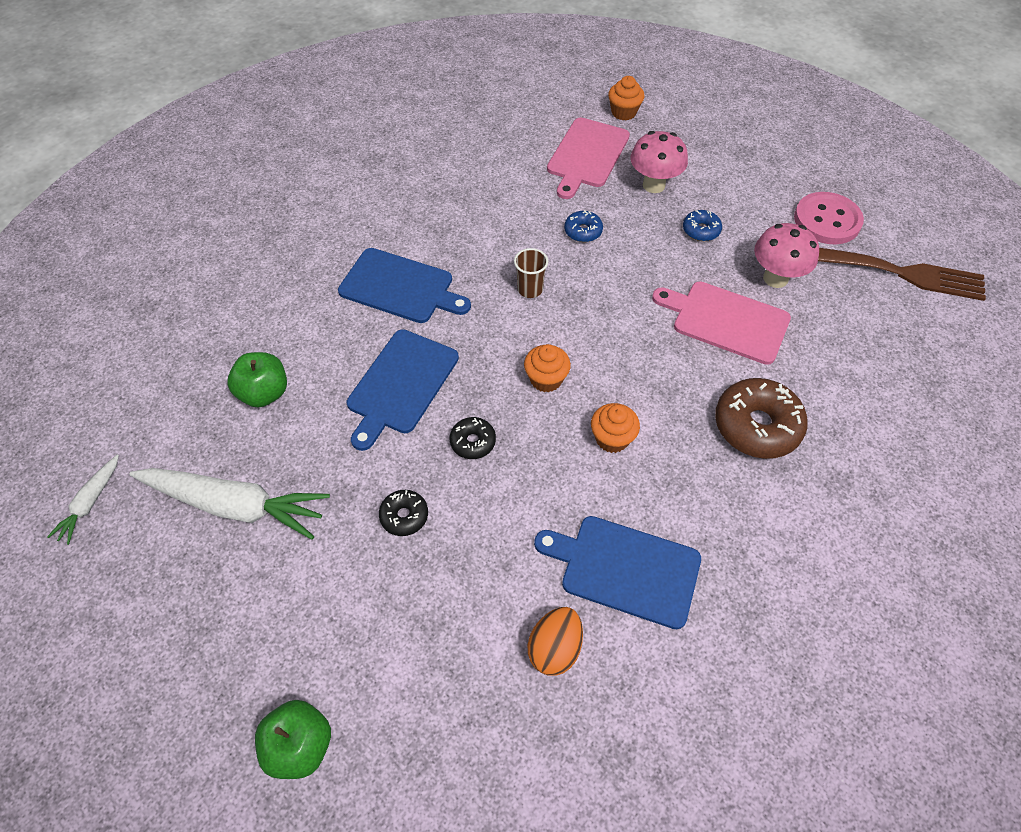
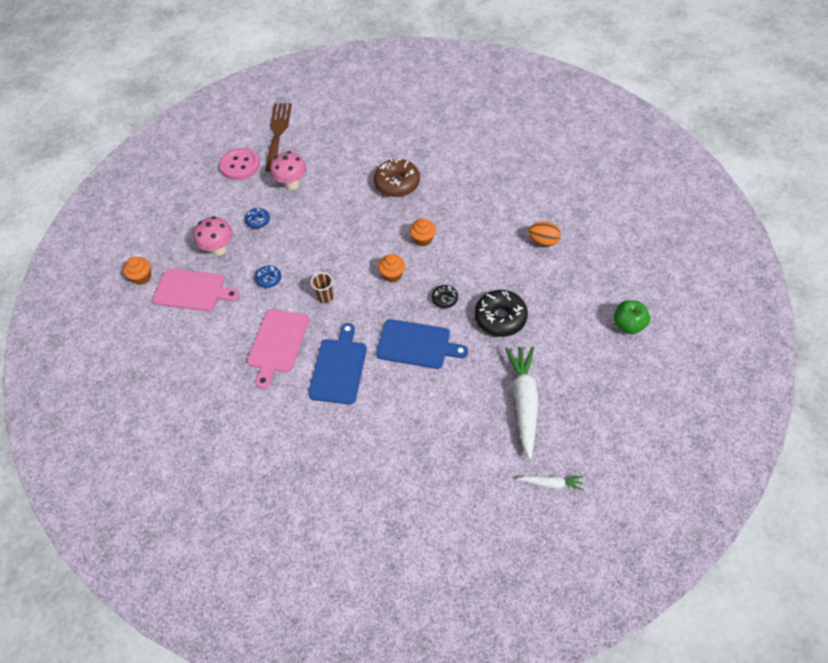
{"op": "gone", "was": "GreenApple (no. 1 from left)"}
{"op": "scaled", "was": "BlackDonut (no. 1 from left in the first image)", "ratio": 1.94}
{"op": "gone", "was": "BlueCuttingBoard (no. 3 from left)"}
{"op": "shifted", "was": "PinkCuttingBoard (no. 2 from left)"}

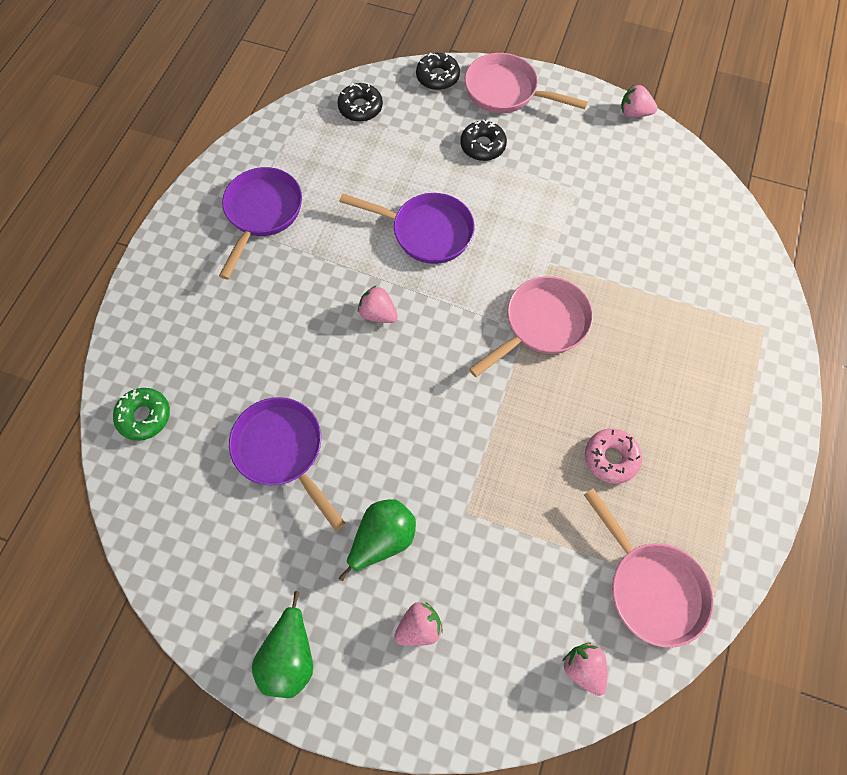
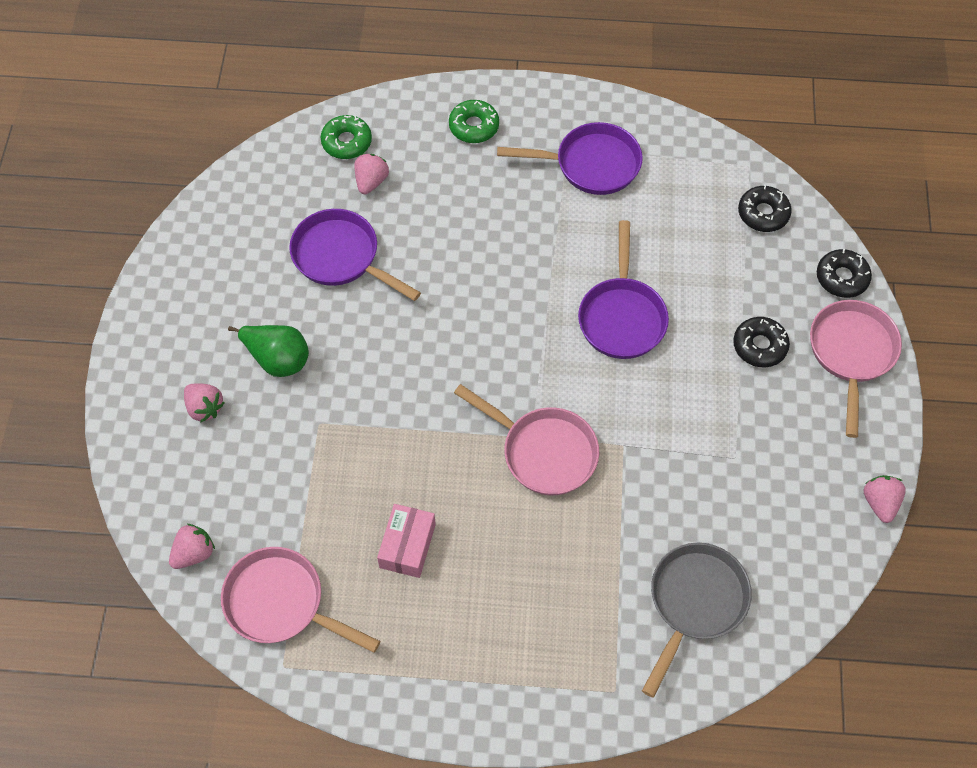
{"op": "rotated", "was": "PurplePan (no. 2 from left in the first image)", "clockwise": -90}
{"op": "gone", "was": "GreenPear (no. 1 from left)"}
{"op": "shifted", "was": "PinkStrawberry (no. 1 from left in the first image)", "now": "PinkStrawberry (no. 3 from left)"}
{"op": "rotated", "was": "PinkPan (no. 3 from left in the first image)", "clockwise": 75}
{"op": "swapped", "was": "PinkDonut", "now": "PinkBox"}
{"op": "new", "now": "GreenDonut (no. 2 from left)"}
{"op": "new", "now": "GreyPan"}

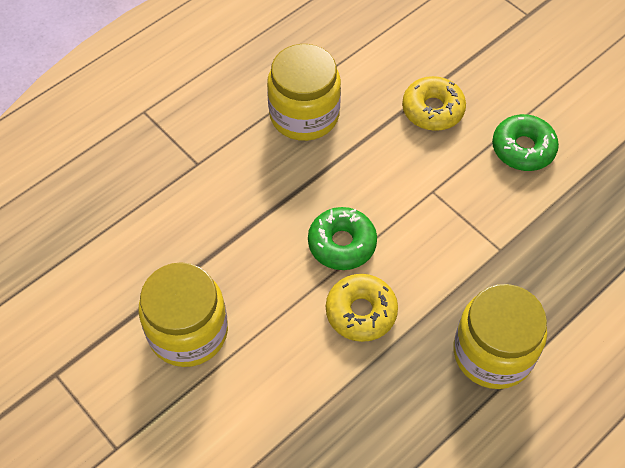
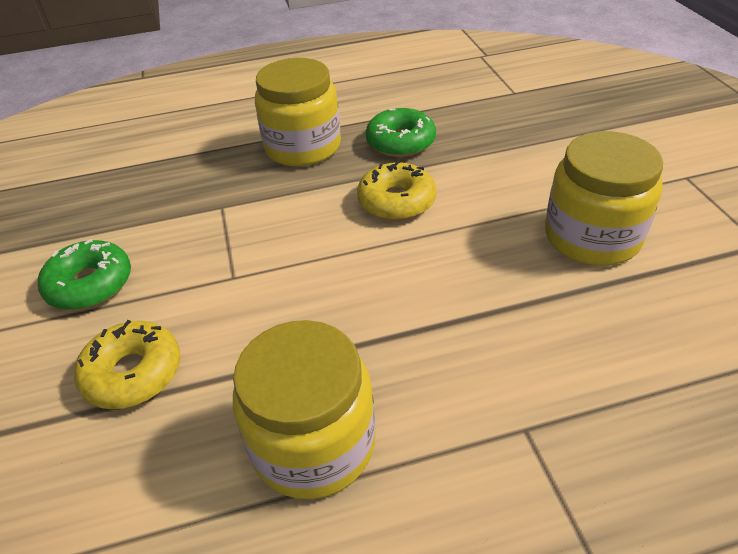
{"op": "shifted", "was": "GreenDonut (no. 1 from left in the first image)", "now": "GreenDonut (no. 2 from left)"}

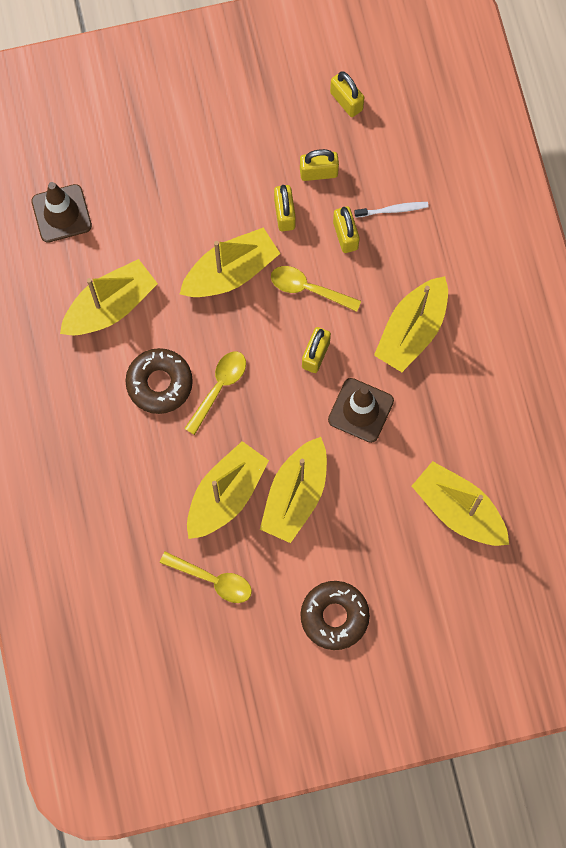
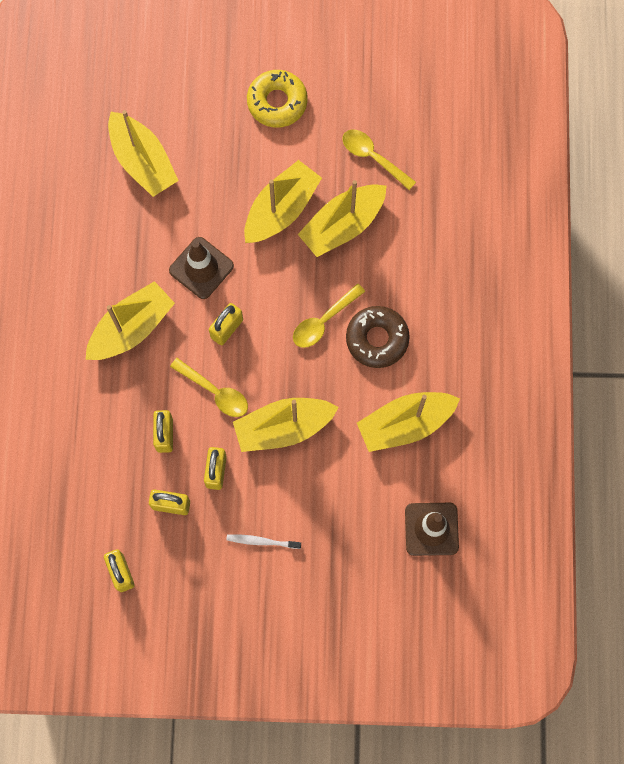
{"op": "repainted", "was": "BrownDonut (no. 2 from left)", "now": "YellowDonut"}
{"op": "shifted", "was": "WhiteToothbrush"}

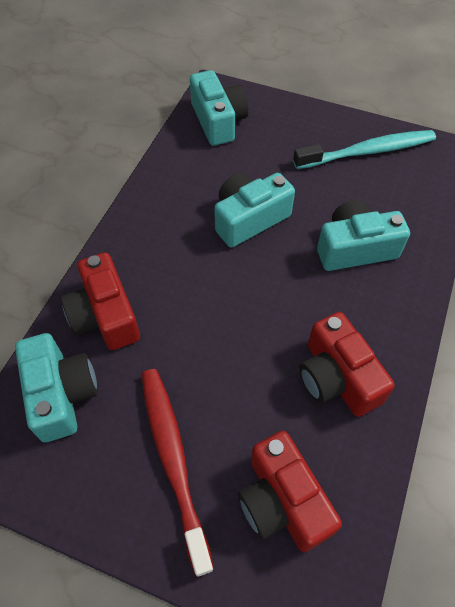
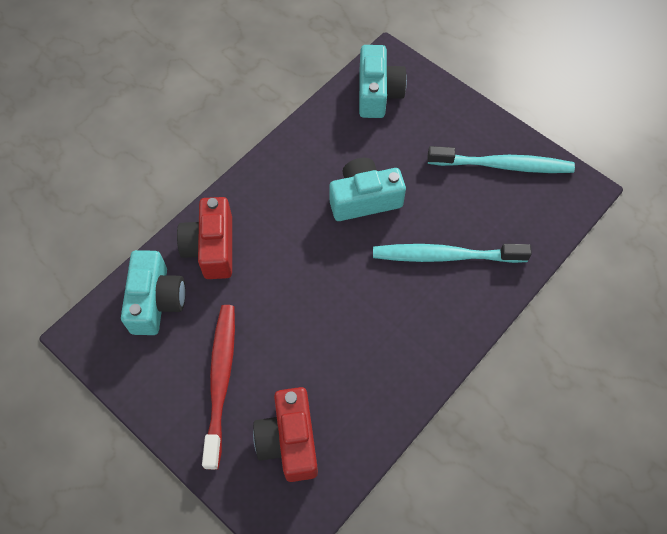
{"op": "gone", "was": "RedCamera (no. 3 from left)"}
{"op": "swapped", "was": "TurquoiseCamera (no. 4 from left)", "now": "TurquoiseToothbrush (no. 1 from left)"}

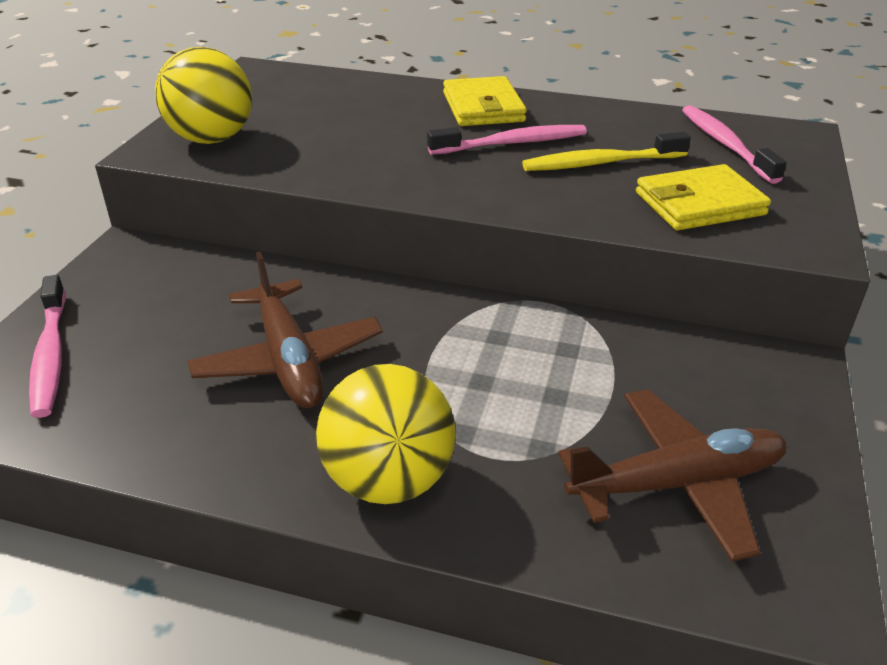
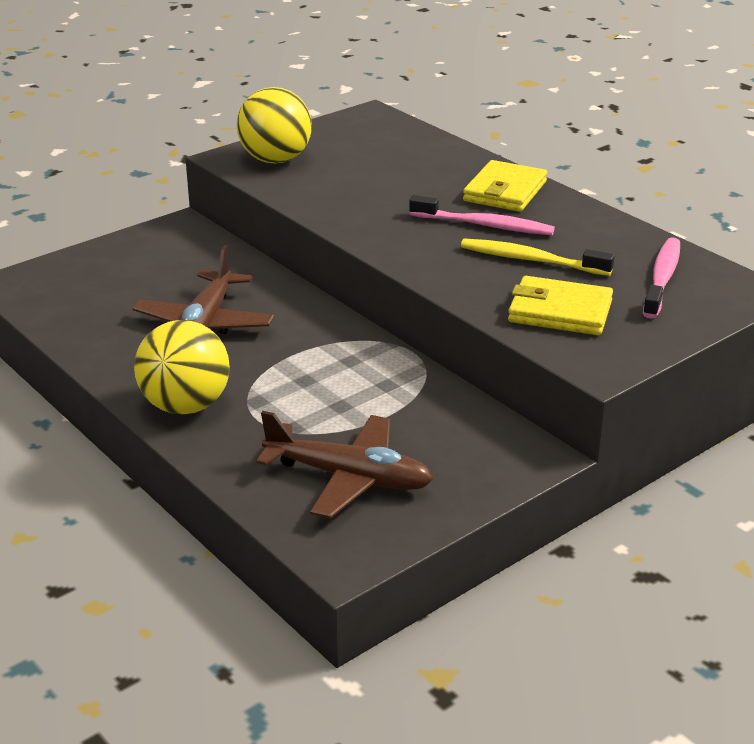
{"op": "gone", "was": "PinkToothbrush (no. 1 from left)"}

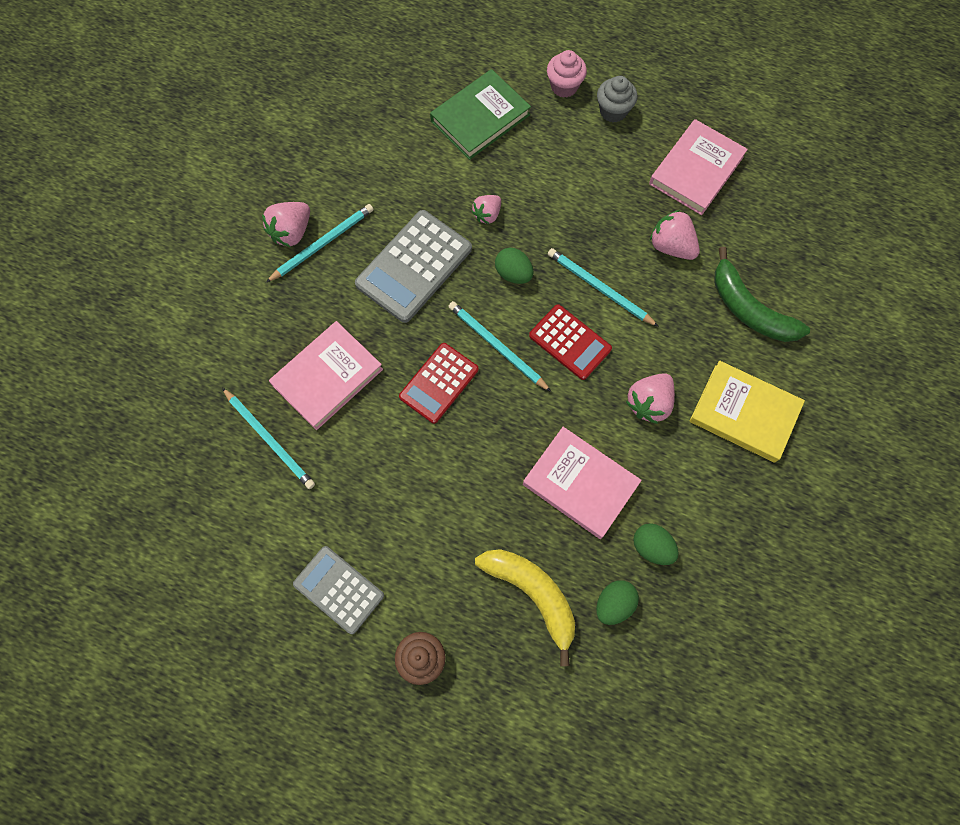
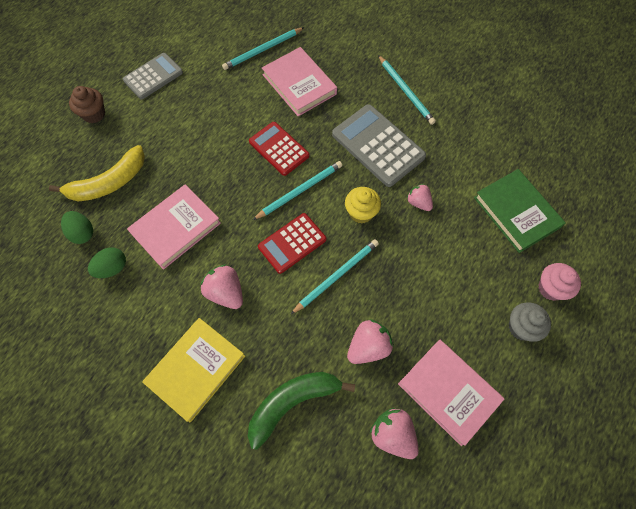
{"op": "shifted", "was": "PinkStrawberry (no. 1 from left in the first image)", "now": "PinkStrawberry (no. 3 from left)"}
{"op": "swapped", "was": "GreenEgg (no. 1 from left)", "now": "YellowCupcake"}

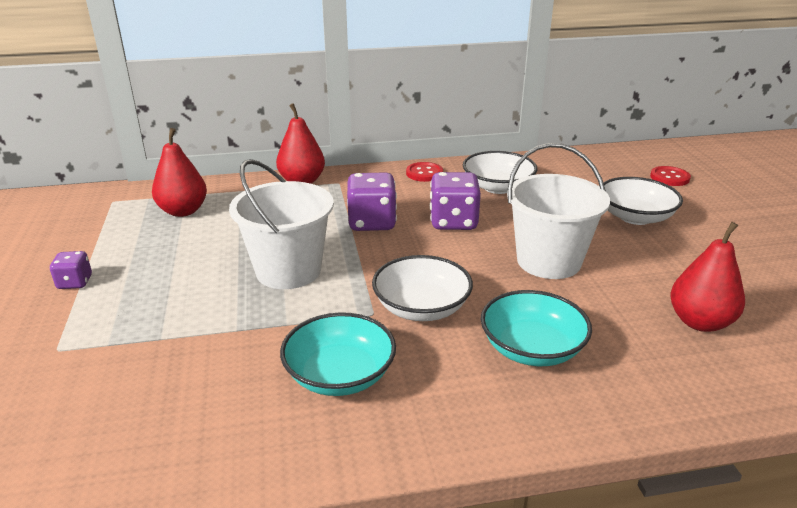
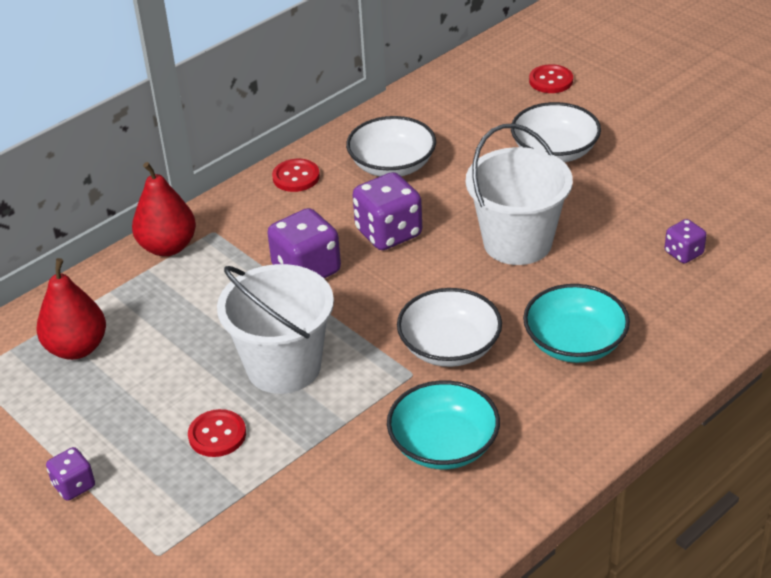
{"op": "swapped", "was": "RedPear (no. 3 from left)", "now": "PurpleDice (no. 4 from left)"}
{"op": "new", "now": "RedButton (no. 1 from left)"}

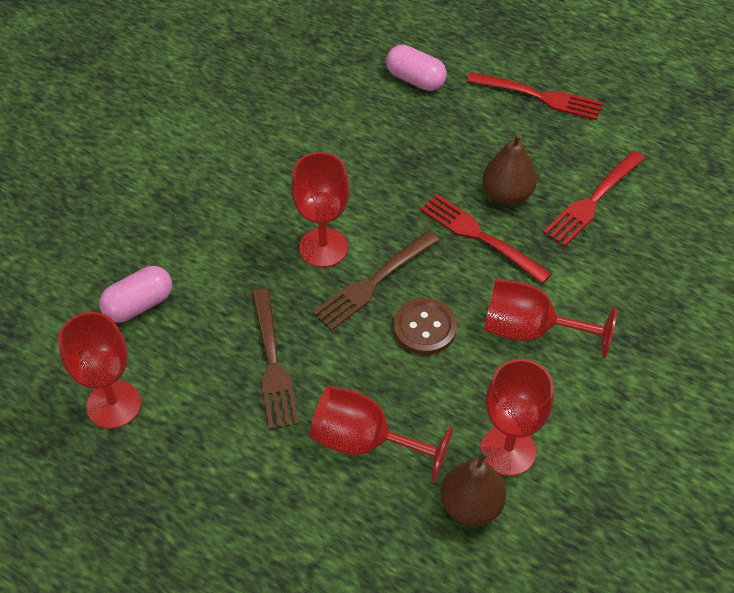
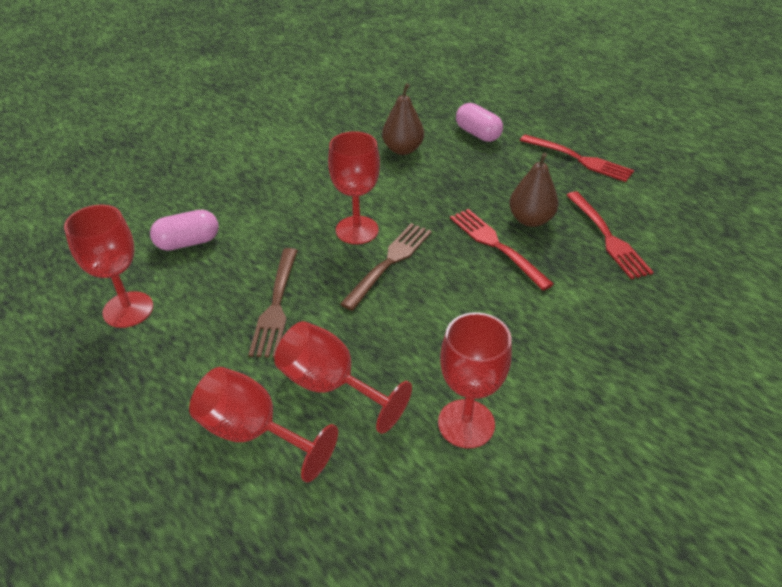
{"op": "rotated", "was": "BrownFork (no. 2 from left)", "clockwise": 150}
{"op": "gone", "was": "BrownButton"}
{"op": "shifted", "was": "BrownPear (no. 1 from left)"}
{"op": "shifted", "was": "RedGoblet (no. 5 from left in the first image)", "now": "RedGoblet (no. 2 from left)"}
{"op": "rotated", "was": "RedFork (no. 3 from left)", "clockwise": -75}

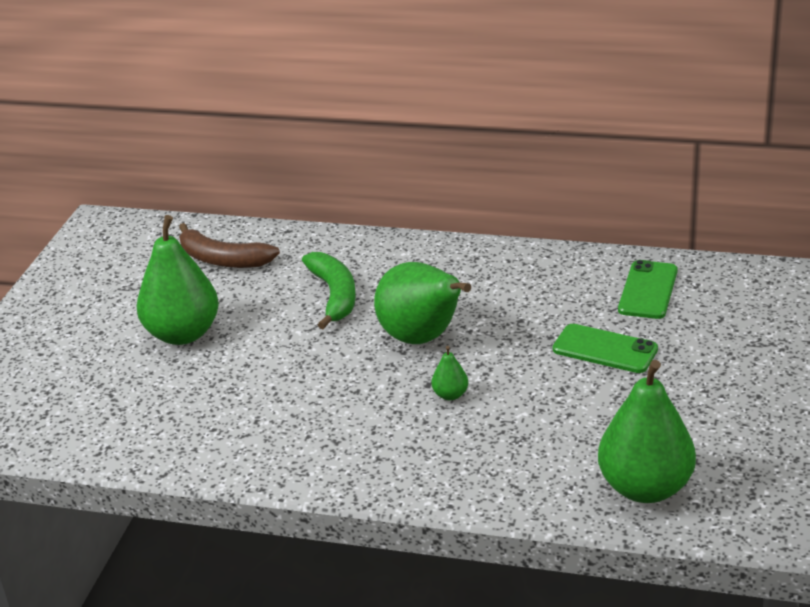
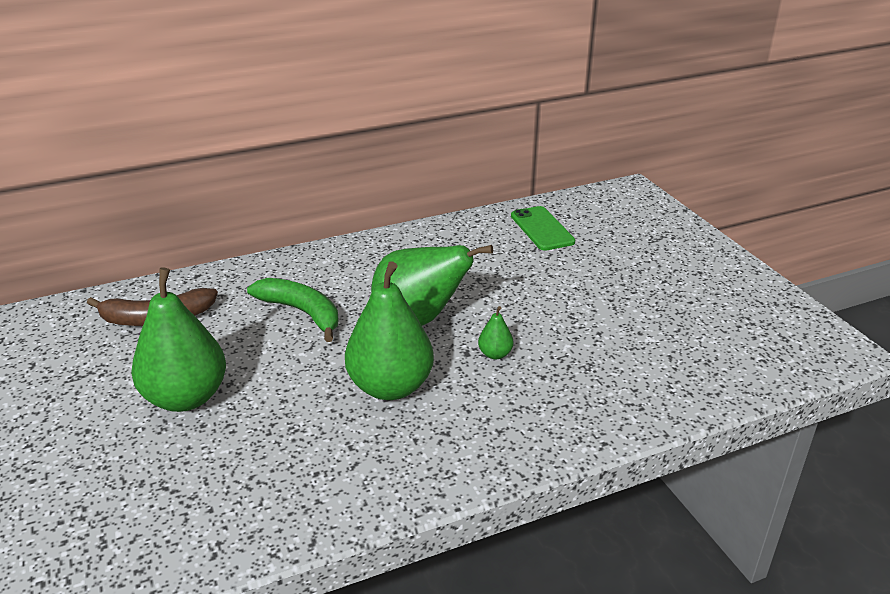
{"op": "gone", "was": "GreenPhone (no. 1 from left)"}
{"op": "shifted", "was": "GreenPear (no. 4 from left in the first image)", "now": "GreenPear (no. 2 from left)"}

